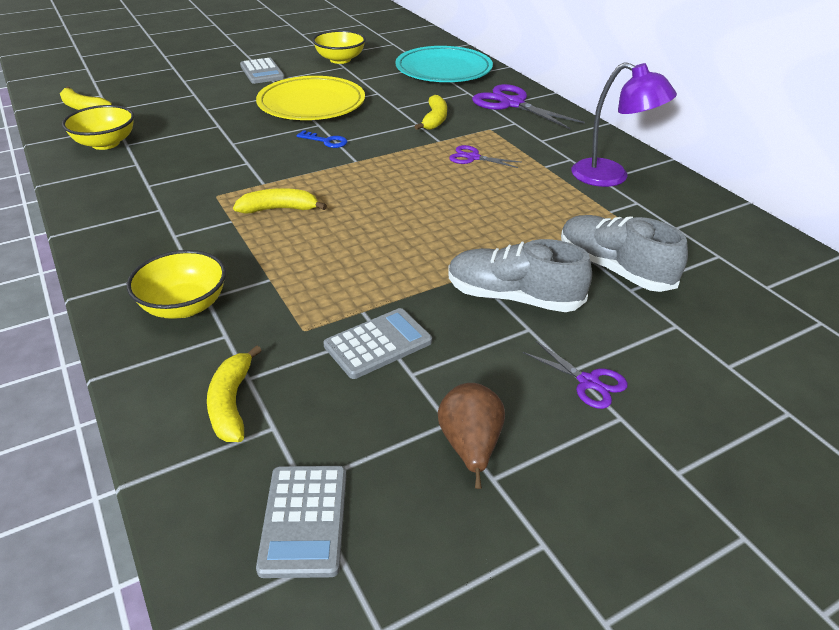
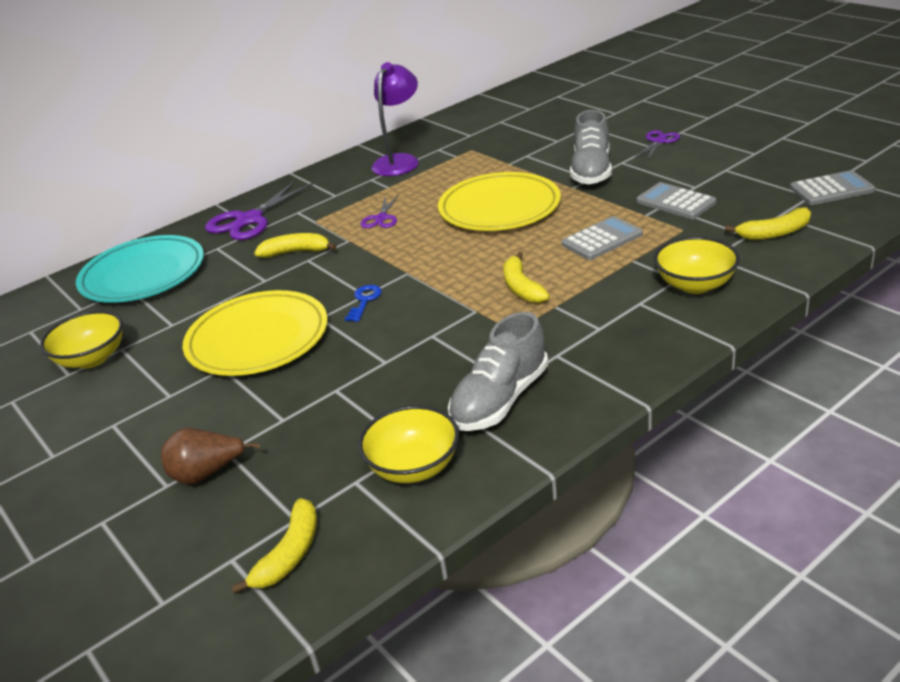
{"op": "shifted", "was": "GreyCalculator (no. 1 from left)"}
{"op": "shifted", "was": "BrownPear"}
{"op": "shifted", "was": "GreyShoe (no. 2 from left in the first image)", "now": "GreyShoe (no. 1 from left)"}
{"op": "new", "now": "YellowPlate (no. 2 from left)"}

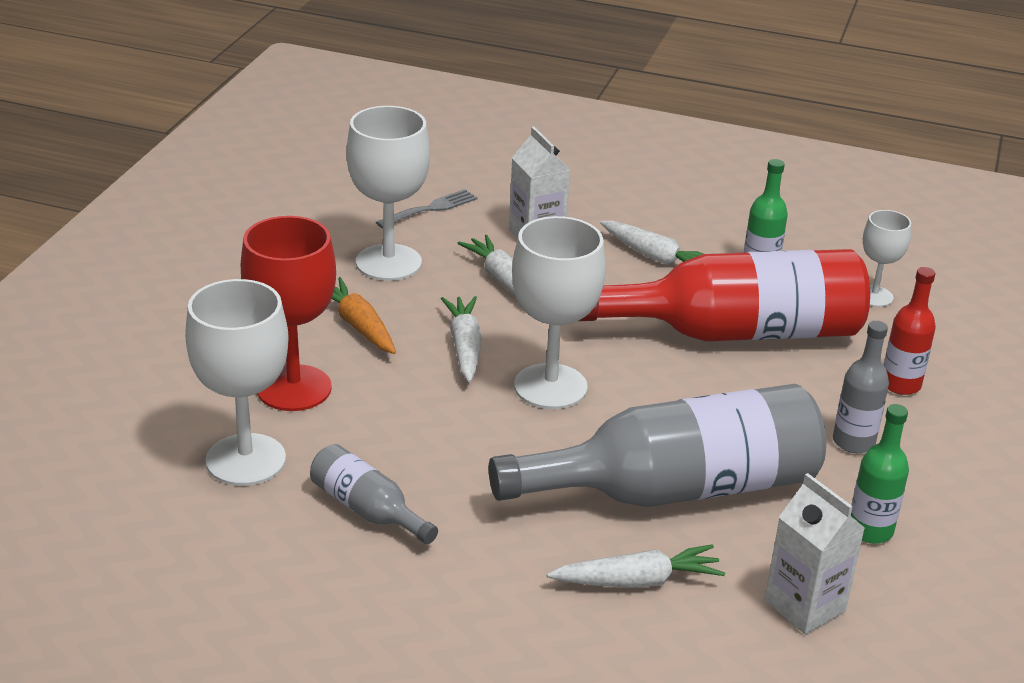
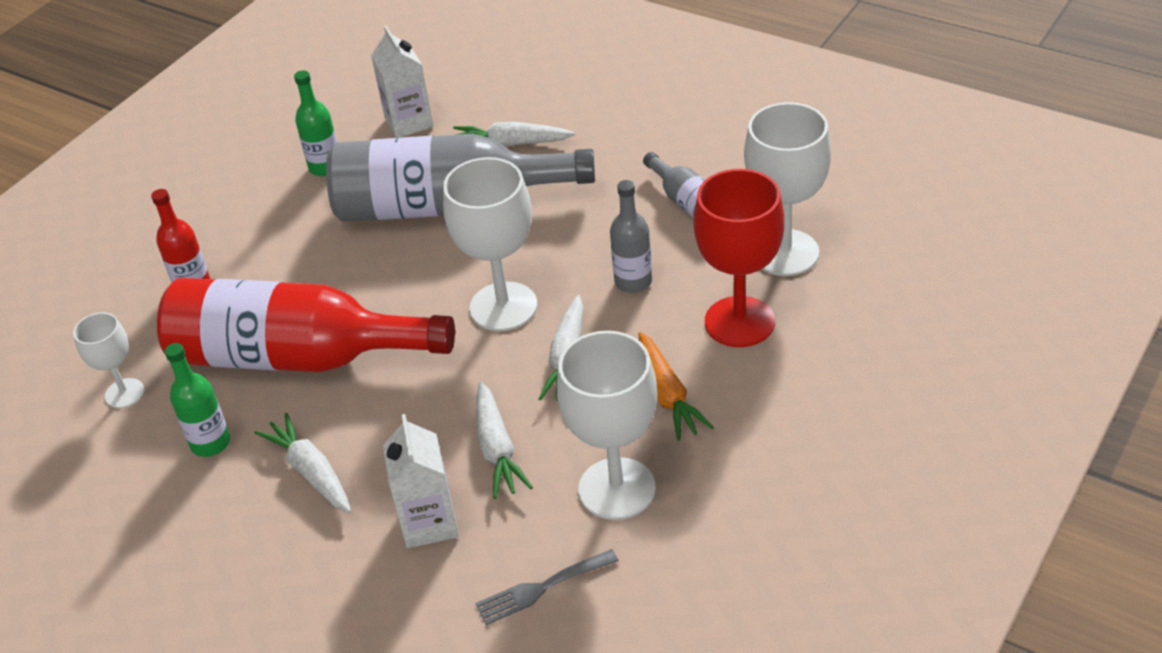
{"op": "shifted", "was": "GreyBottle (no. 3 from left in the first image)", "now": "GreyBottle (no. 2 from left)"}

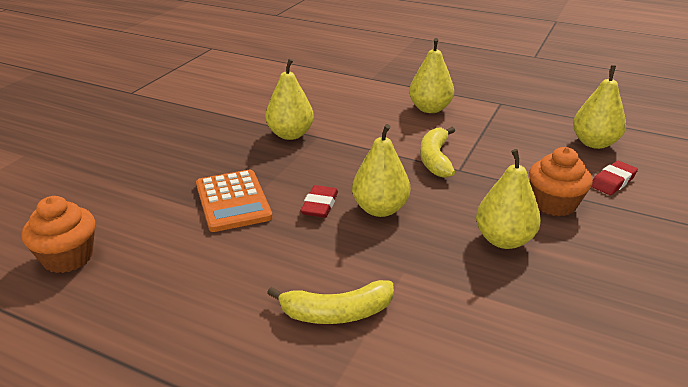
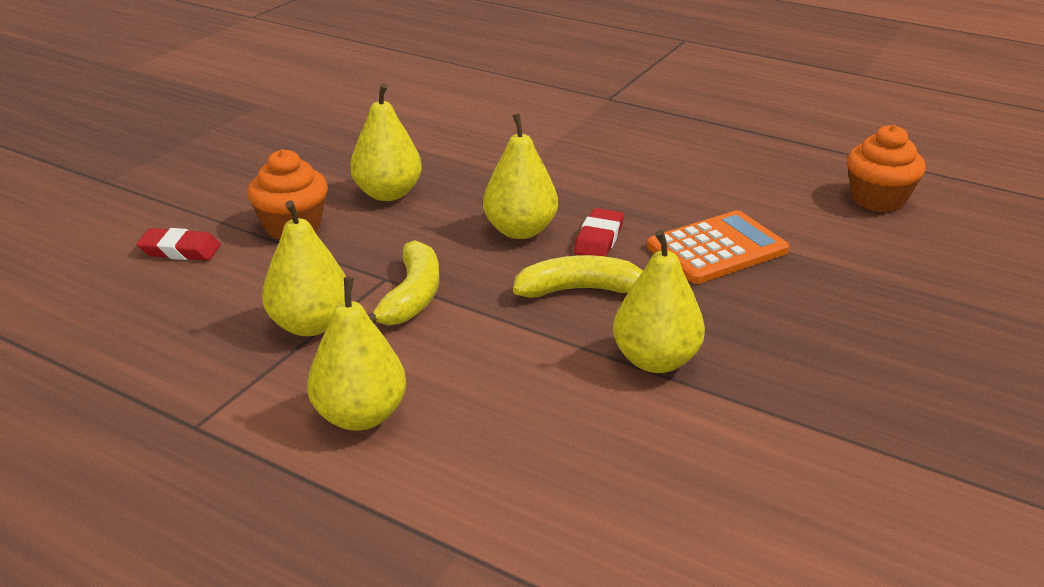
{"op": "rotated", "was": "OrangeCalculator", "clockwise": 75}
{"op": "shifted", "was": "YellowBanana (no. 1 from left in the first image)", "now": "YellowBanana (no. 2 from left)"}
{"op": "shifted", "was": "YellowPear (no. 5 from left in the first image)", "now": "YellowPear (no. 1 from left)"}
{"op": "rotated", "was": "RedEraser (no. 2 from left in the first image)", "clockwise": 45}

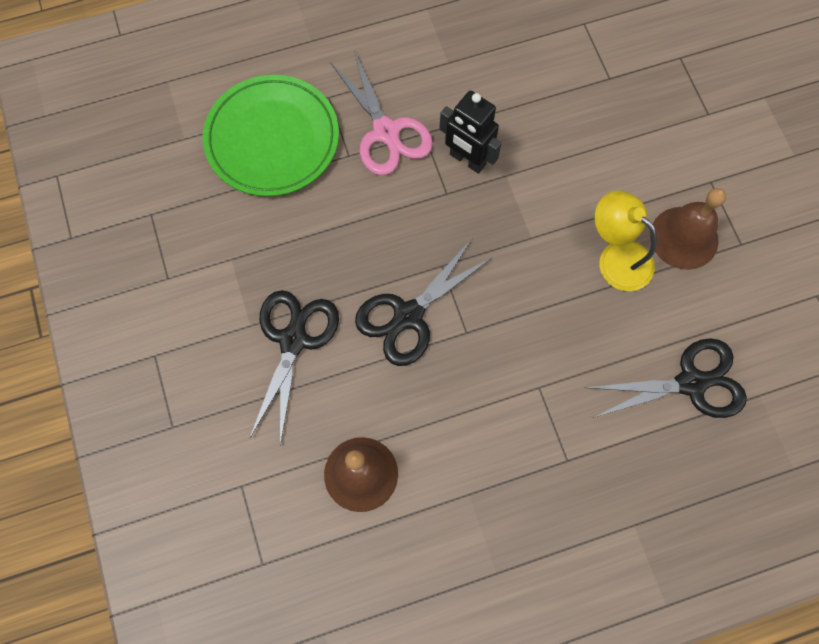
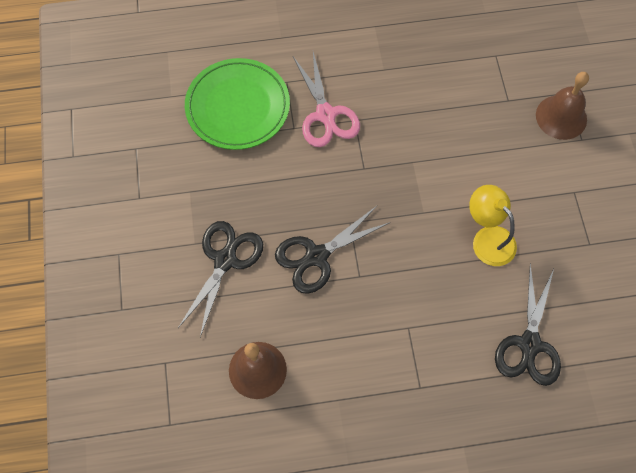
{"op": "gone", "was": "BlackRobot"}
{"op": "rotated", "was": "BlackScissors (no. 3 from left)", "clockwise": 105}
{"op": "shifted", "was": "BrownBell (no. 2 from left)"}

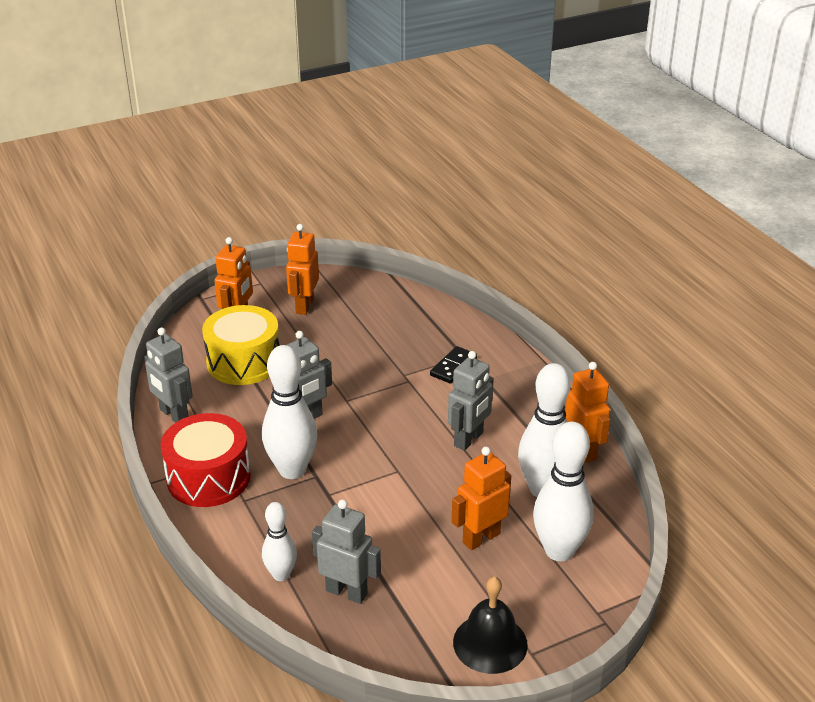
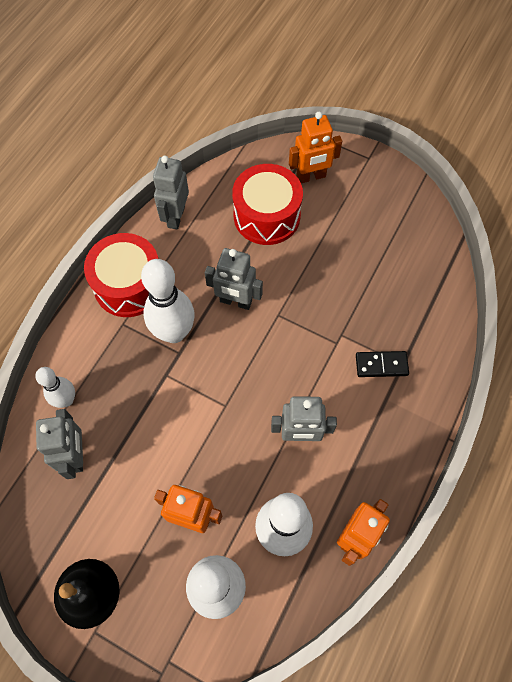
{"op": "repainted", "was": "YellowDrum", "now": "RedDrum (no. 2 from left)"}
{"op": "gone", "was": "OrangeRobot (no. 2 from left)"}

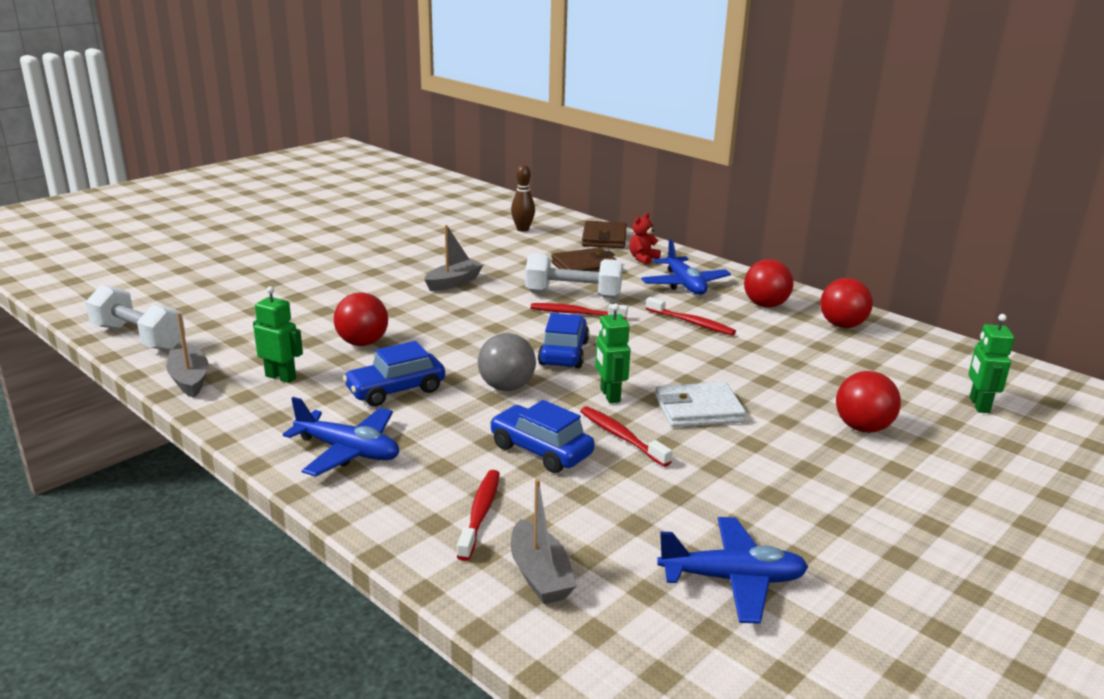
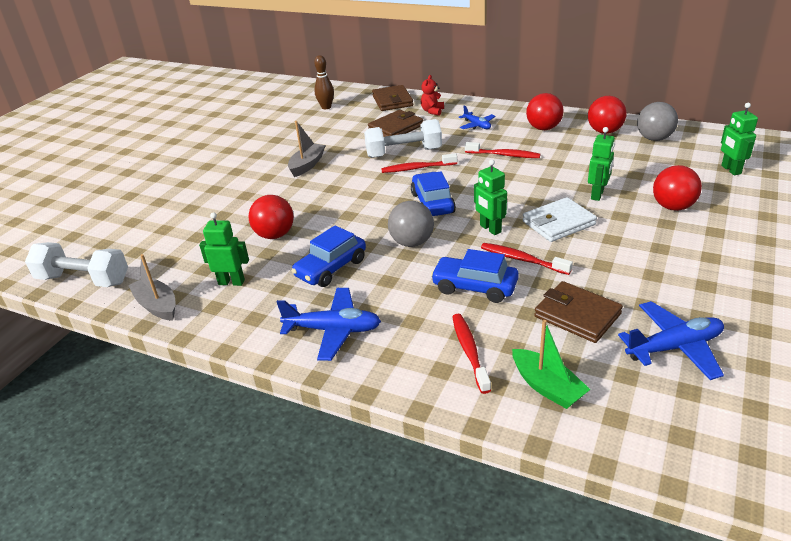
{"op": "repainted", "was": "GreyBoat (no. 3 from left)", "now": "GreenBoat"}
{"op": "scaled", "was": "BluePlane (no. 2 from left)", "ratio": 0.6}
{"op": "new", "now": "BrownWallet (no. 3 from left)"}
{"op": "new", "now": "GreenRobot (no. 3 from left)"}
{"op": "new", "now": "GreyBall (no. 2 from left)"}

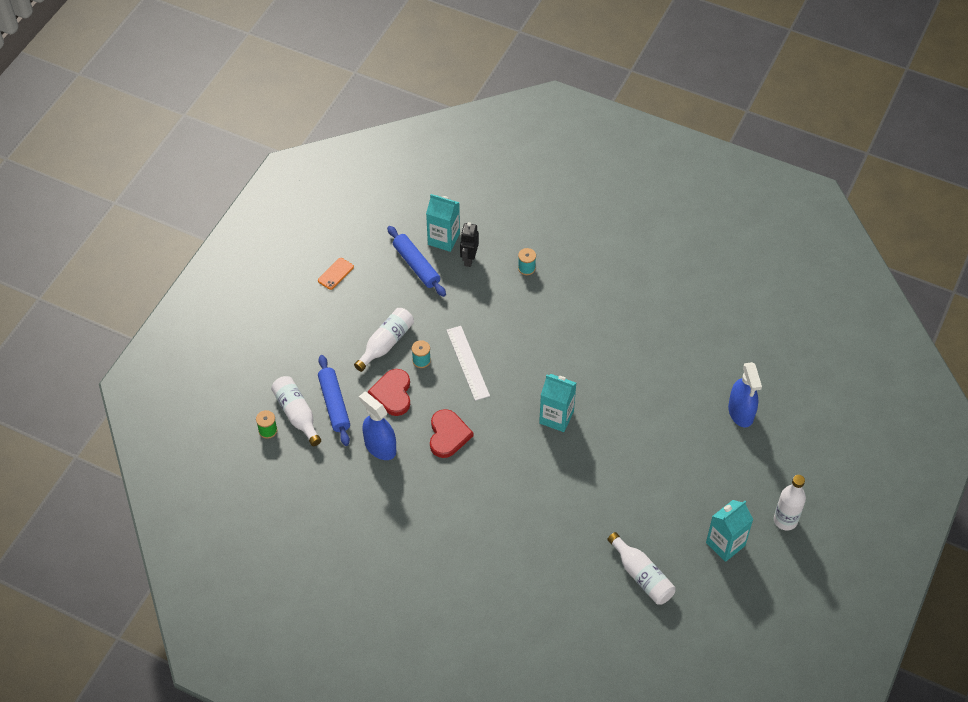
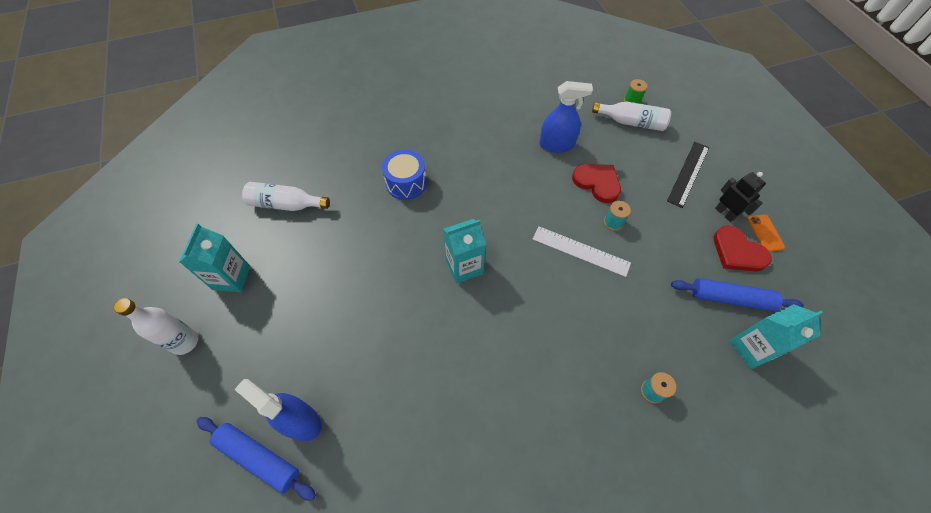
{"op": "shifted", "was": "BlueRollingPin (no. 1 from left)"}
{"op": "gone", "was": "WhiteBottle (no. 2 from left)"}
{"op": "shifted", "was": "RedHeart (no. 2 from left)"}
{"op": "shifted", "was": "BlackRobot"}
{"op": "new", "now": "BlueDrum"}
{"op": "new", "now": "BlackRuler"}

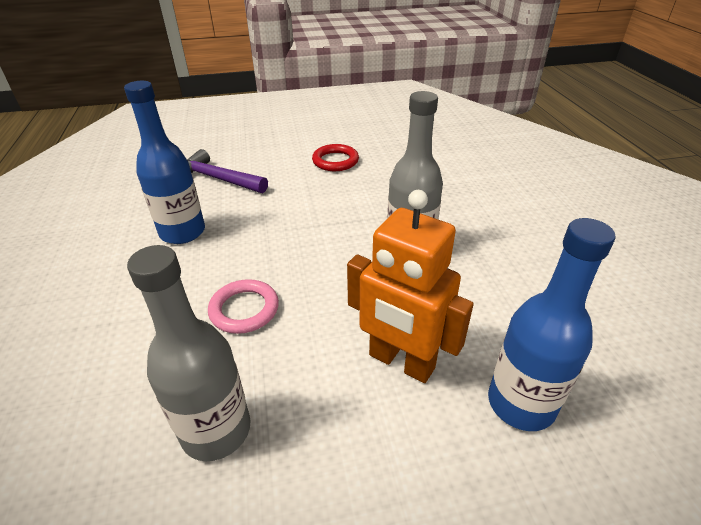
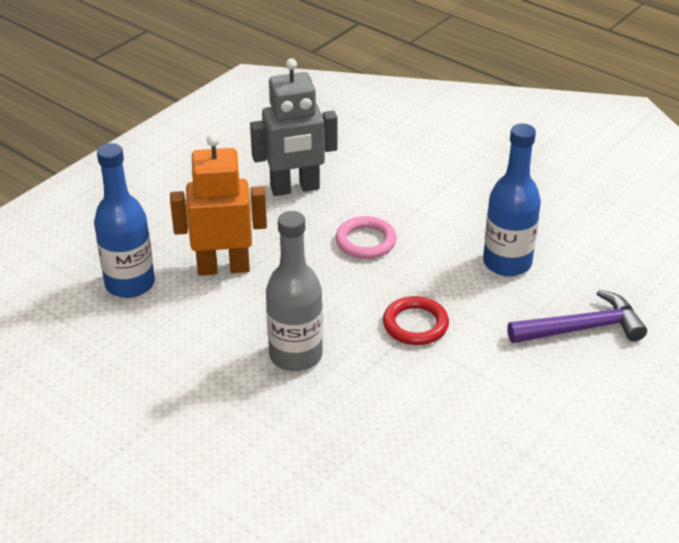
{"op": "swapped", "was": "GreyBottle (no. 1 from left)", "now": "GreyRobot"}
{"op": "shifted", "was": "RedRing"}

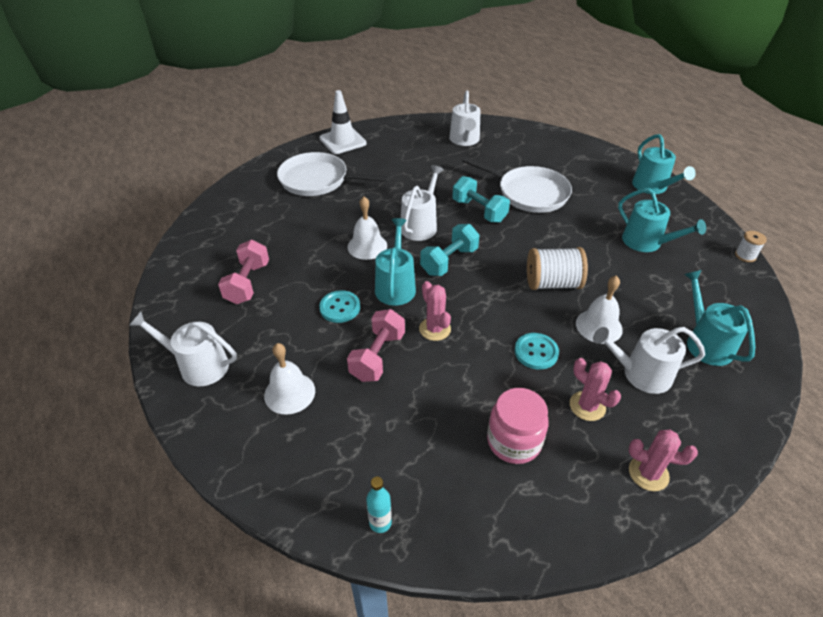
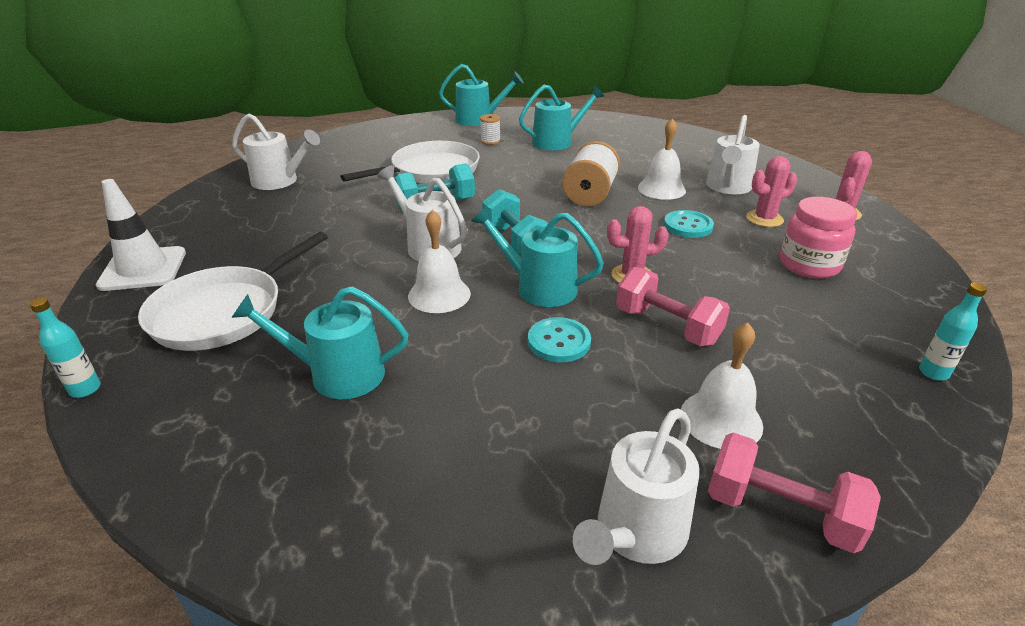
{"op": "shifted", "was": "PinkDumbbell (no. 1 from left in the first image)", "now": "PinkDumbbell (no. 2 from left)"}
{"op": "shifted", "was": "TurquoiseWateringCan (no. 4 from left in the first image)", "now": "TurquoiseWateringCan (no. 1 from left)"}
{"op": "shifted", "was": "WhiteSpool (no. 2 from left in the first image)", "now": "WhiteSpool (no. 1 from left)"}
{"op": "new", "now": "TurquoiseBottle (no. 1 from left)"}

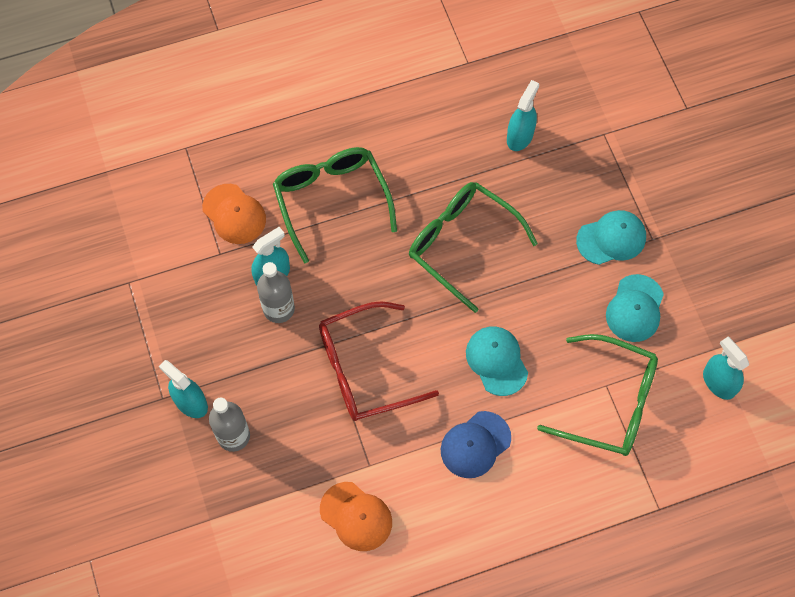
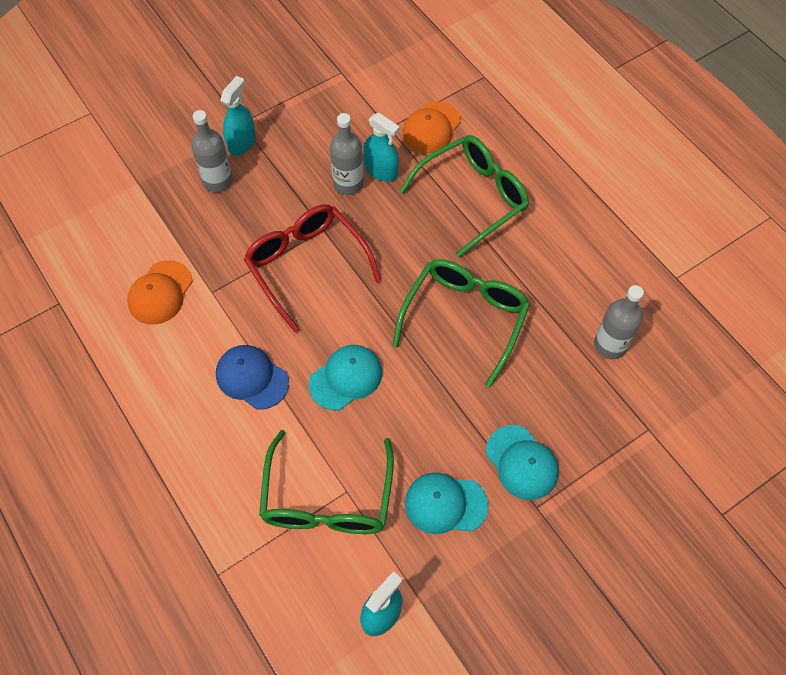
{"op": "swapped", "was": "TurquoiseSprayBottle (no. 3 from left)", "now": "GreyBottle (no. 3 from left)"}

